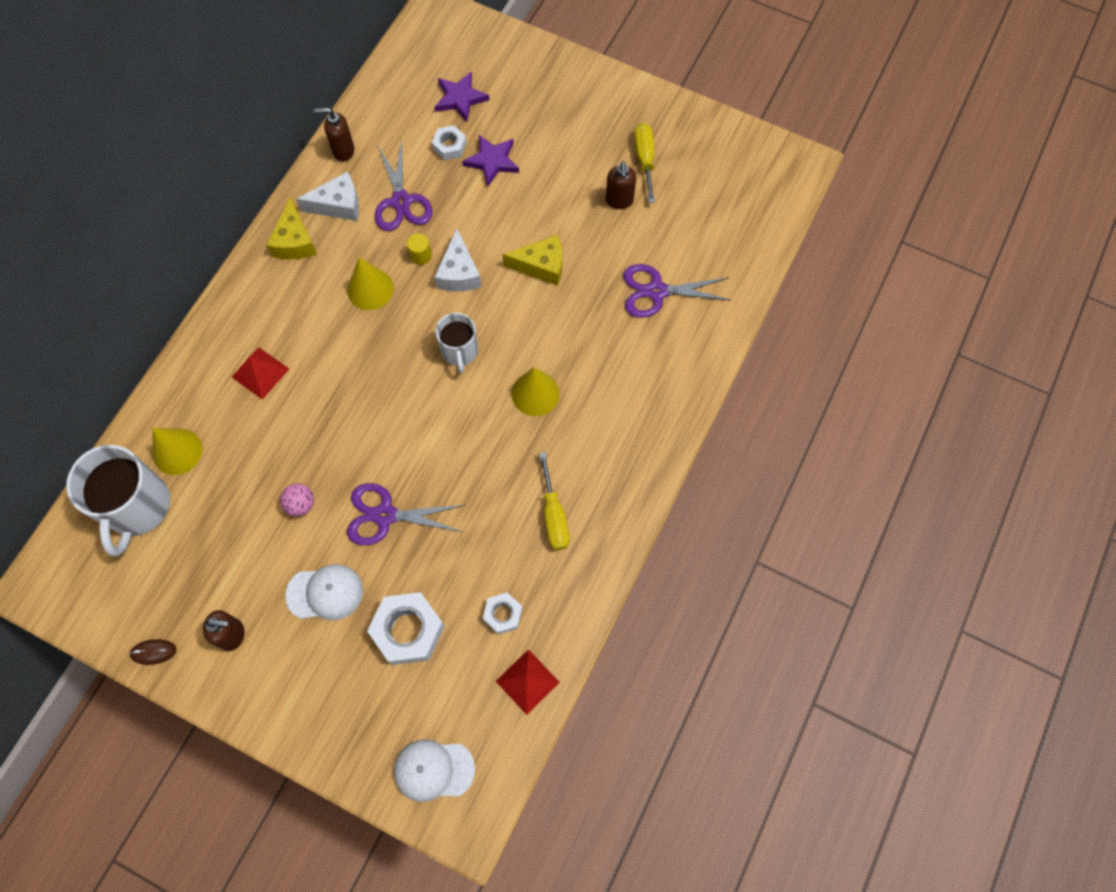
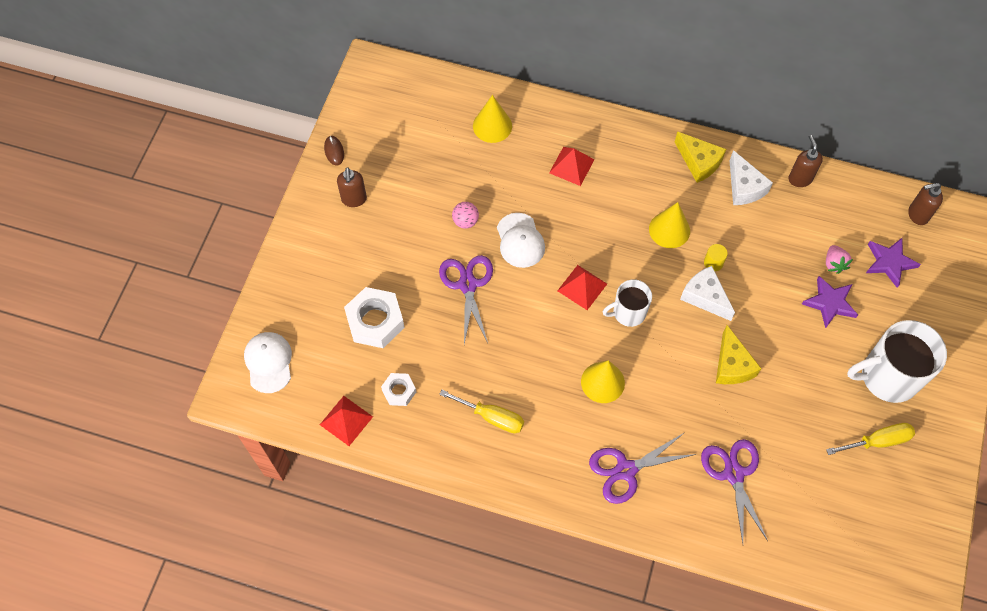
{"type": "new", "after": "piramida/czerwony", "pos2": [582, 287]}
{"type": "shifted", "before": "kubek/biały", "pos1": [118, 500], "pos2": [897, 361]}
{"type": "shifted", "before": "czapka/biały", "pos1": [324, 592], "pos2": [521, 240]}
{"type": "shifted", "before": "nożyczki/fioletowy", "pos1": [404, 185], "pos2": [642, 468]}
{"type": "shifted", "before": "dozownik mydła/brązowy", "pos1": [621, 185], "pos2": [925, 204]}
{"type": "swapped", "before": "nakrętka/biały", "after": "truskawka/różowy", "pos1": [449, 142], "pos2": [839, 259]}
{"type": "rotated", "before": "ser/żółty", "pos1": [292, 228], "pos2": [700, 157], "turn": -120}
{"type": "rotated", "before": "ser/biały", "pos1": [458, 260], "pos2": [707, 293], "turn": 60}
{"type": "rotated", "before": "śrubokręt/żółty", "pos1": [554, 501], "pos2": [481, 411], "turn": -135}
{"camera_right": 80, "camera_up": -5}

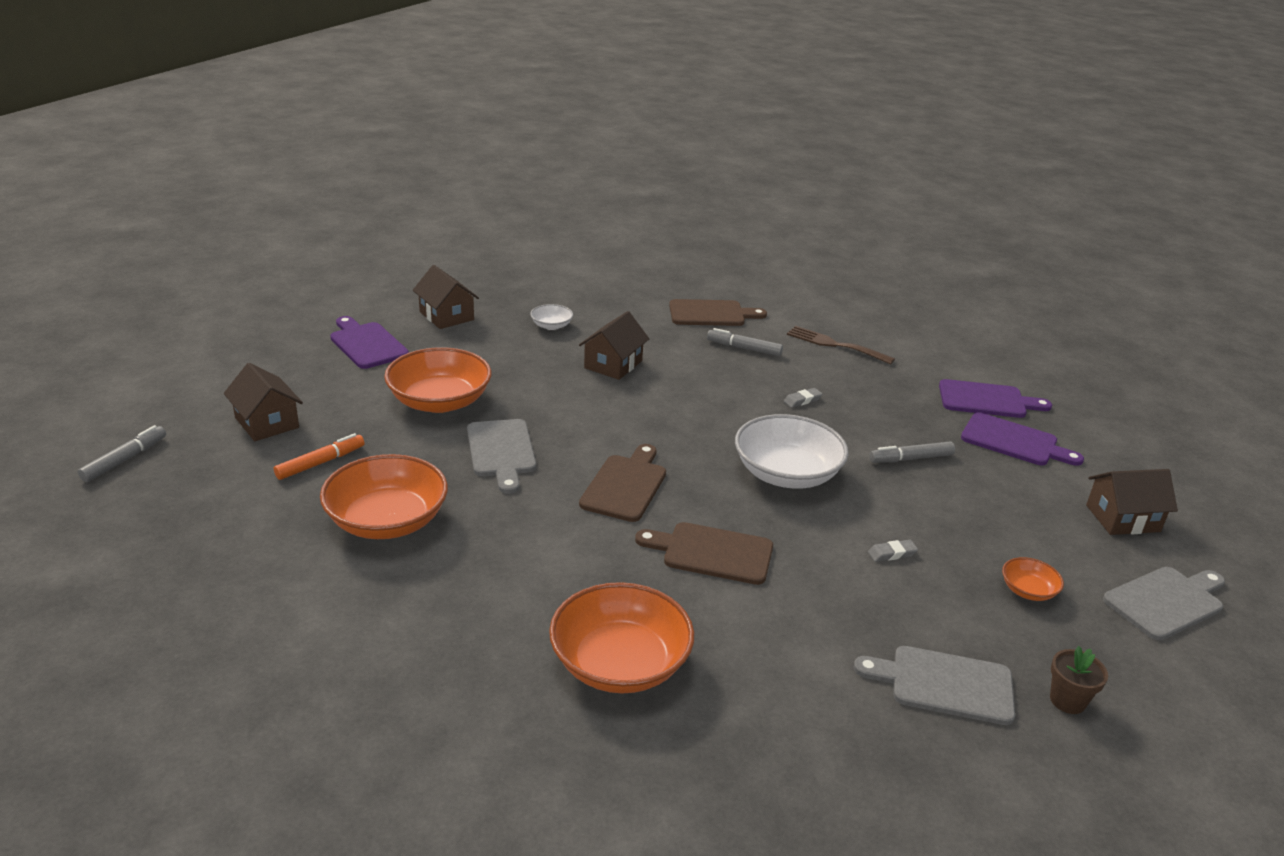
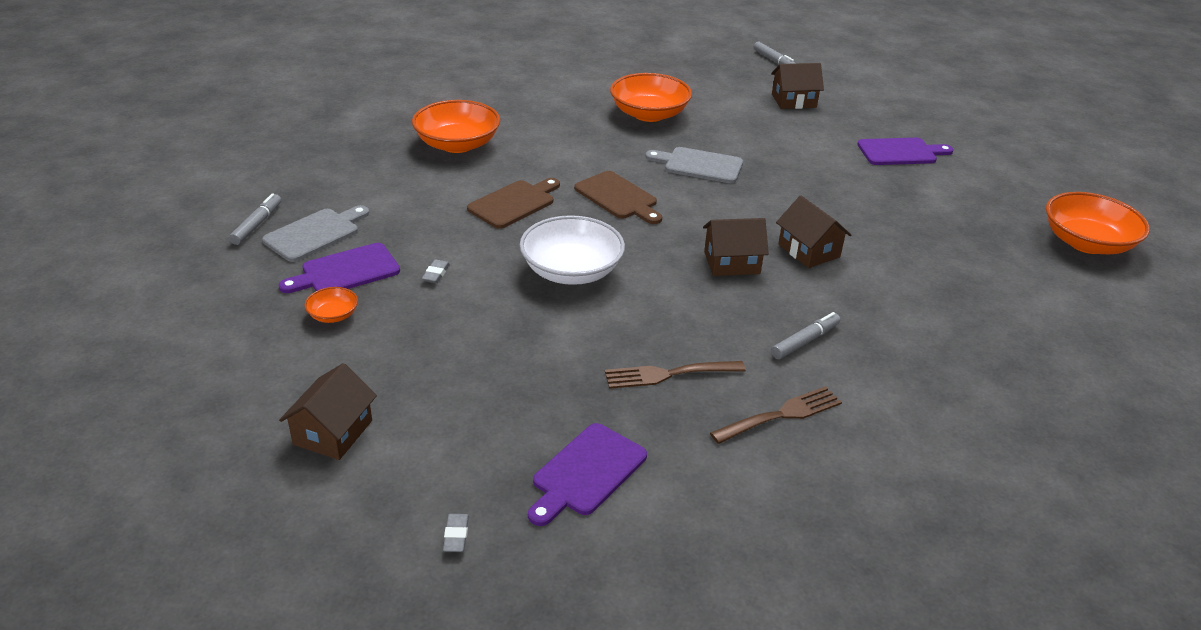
{"type": "gone", "before": "flamaster/pomarańczowy", "pos1": [319, 456]}
{"type": "gone", "before": "miska/biały", "pos1": [551, 317]}
{"type": "gone", "before": "deska do krojenia/brązowy", "pos1": [718, 312]}
{"type": "gone", "before": "doniczka/brązowy", "pos1": [1079, 680]}
{"type": "gone", "before": "deska do krojenia/szary", "pos1": [1164, 604]}
{"type": "new", "after": "widelec/brązowy", "pos2": [675, 375]}
{"type": "shifted", "before": "miska/pomarańczowy", "pos1": [438, 380], "pos2": [1098, 223]}
{"type": "shifted", "before": "domek/brązowy", "pos1": [446, 297], "pos2": [736, 247]}
{"type": "shifted", "before": "gumka do mazania/szary", "pos1": [803, 398], "pos2": [456, 533]}
{"type": "shifted", "before": "flamaster/szary", "pos1": [912, 452], "pos2": [255, 219]}
{"type": "shifted", "before": "deska do krojenia/fioletowy", "pos1": [1022, 439], "pos2": [339, 268]}
{"camera_right": 120, "camera_up": 5}

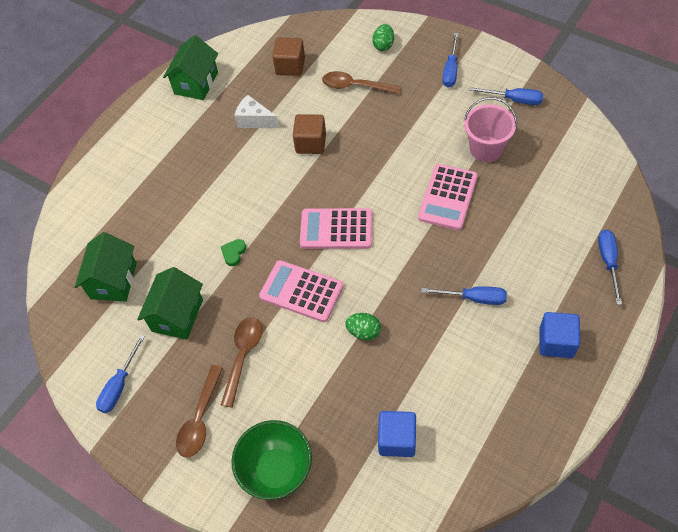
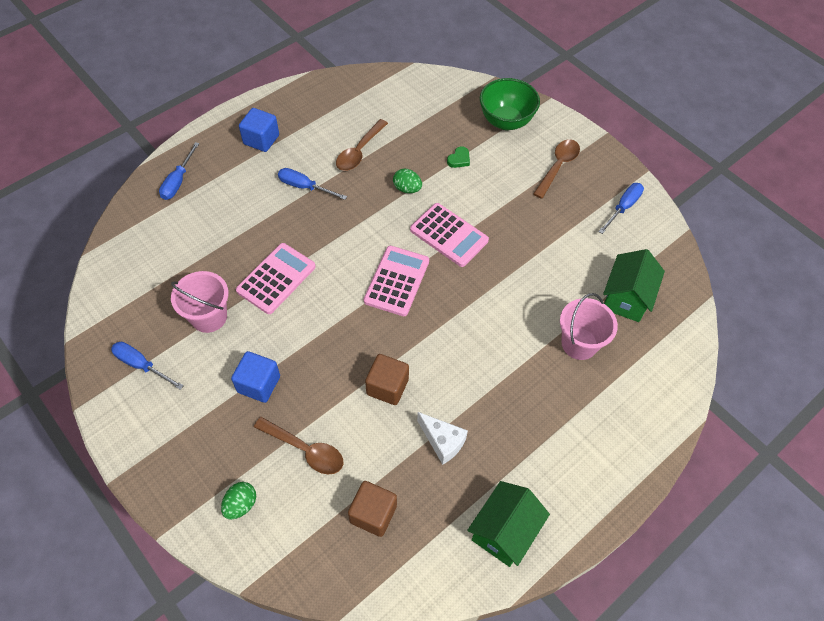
{"type": "gone", "before": "domek/zielony", "pos1": [170, 303]}
{"type": "gone", "before": "śrubokręt/niebieski", "pos1": [450, 60]}
{"type": "new", "after": "wiadro/różowy", "pos2": [589, 326]}
{"type": "shifted", "before": "serce/zielony", "pos1": [233, 252], "pos2": [458, 157]}
{"type": "shifted", "before": "łyżka/brązowy", "pos1": [241, 362], "pos2": [362, 145]}
{"type": "shifted", "before": "sześcian/niebieski", "pos1": [397, 434], "pos2": [255, 377]}
{"type": "rotated", "before": "kalkulator/różowy", "pos1": [336, 228], "pos2": [396, 281], "turn": -90}
{"camera_right": -170, "camera_up": 0}

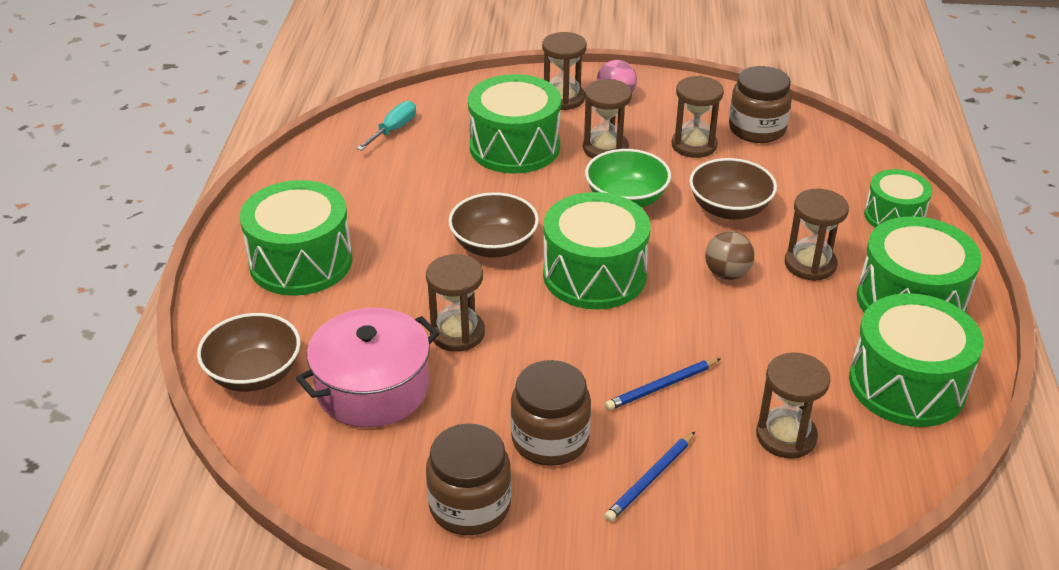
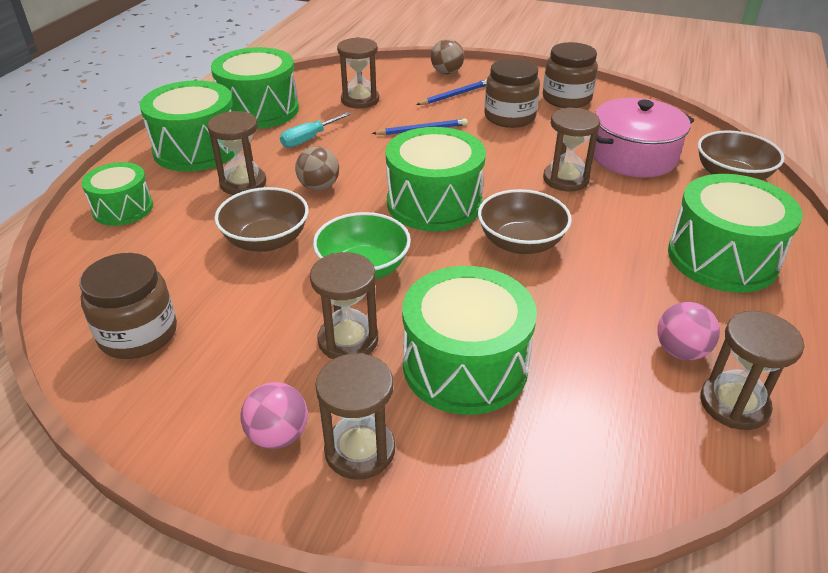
{"type": "new", "after": "piłka/brązowy", "pos2": [447, 56]}
{"type": "new", "after": "piłka/różowy", "pos2": [688, 331]}
{"type": "shifted", "before": "śrubokręt/turkusowy", "pos1": [386, 126], "pos2": [315, 130]}
{"type": "shifted", "before": "klepsydra/brązowy", "pos1": [698, 117], "pos2": [752, 370]}
{"camera_right": -165, "camera_up": 0}

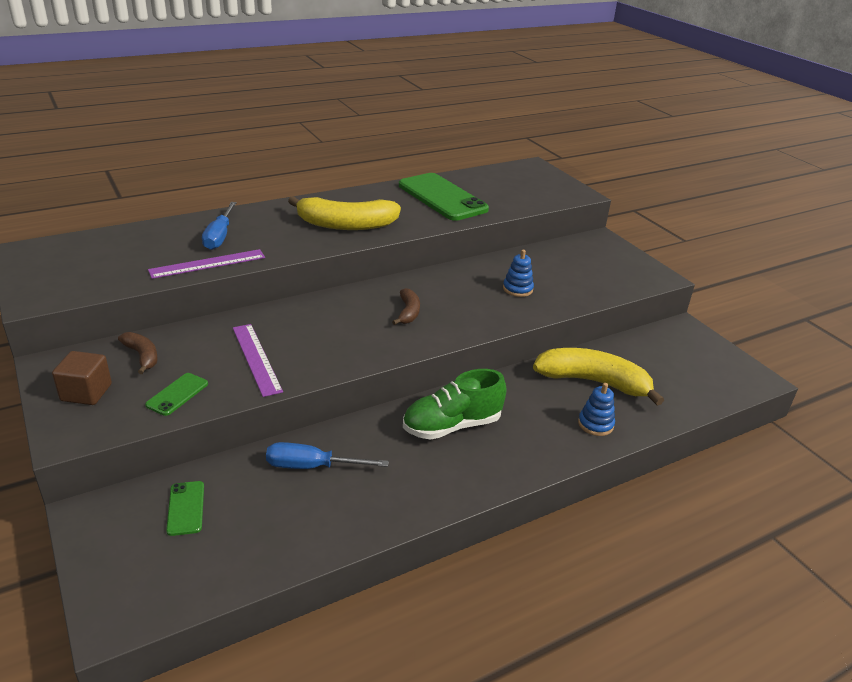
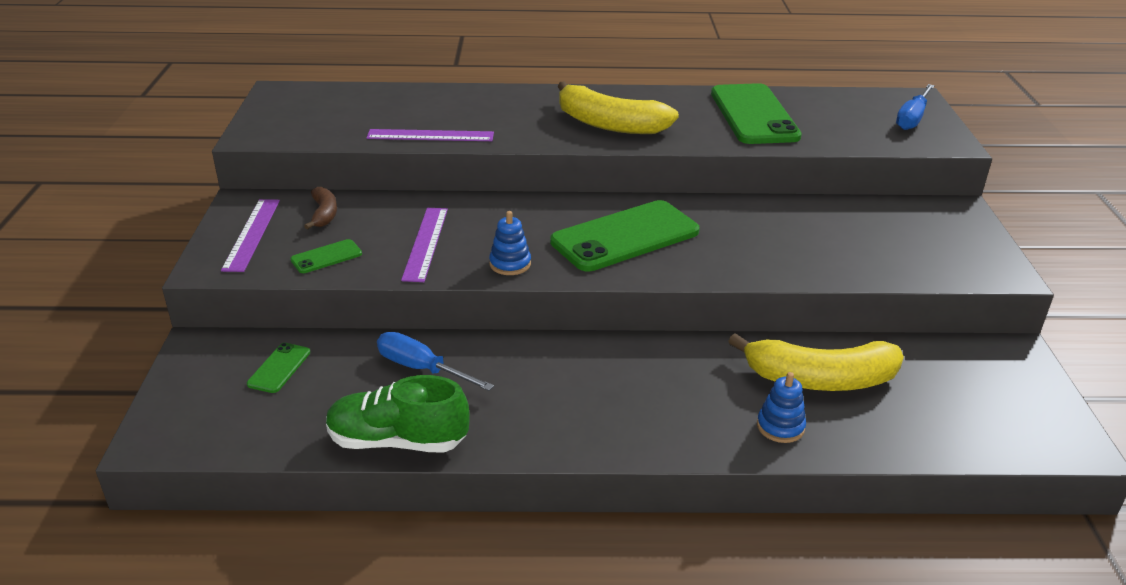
{"type": "shifted", "before": "śrubokręt/niebieski", "pos1": [219, 226], "pos2": [915, 107]}
{"type": "shifted", "before": "but/zielony", "pos1": [455, 404], "pos2": [398, 414]}
{"type": "shifted", "before": "zabawka nakładanka/niebieski", "pos1": [518, 273], "pos2": [510, 243]}
{"type": "swapped", "before": "sześcian/brązowy", "after": "linijka/fioletowy", "pos1": [82, 378], "pos2": [250, 235]}
{"type": "swapped", "before": "banan/brązowy", "after": "telefon/zielony", "pos1": [406, 306], "pos2": [624, 236]}
{"type": "rotated", "before": "banan/żółty", "pos1": [598, 377], "pos2": [816, 362], "turn": 135}
{"camera_right": 30, "camera_up": 0}

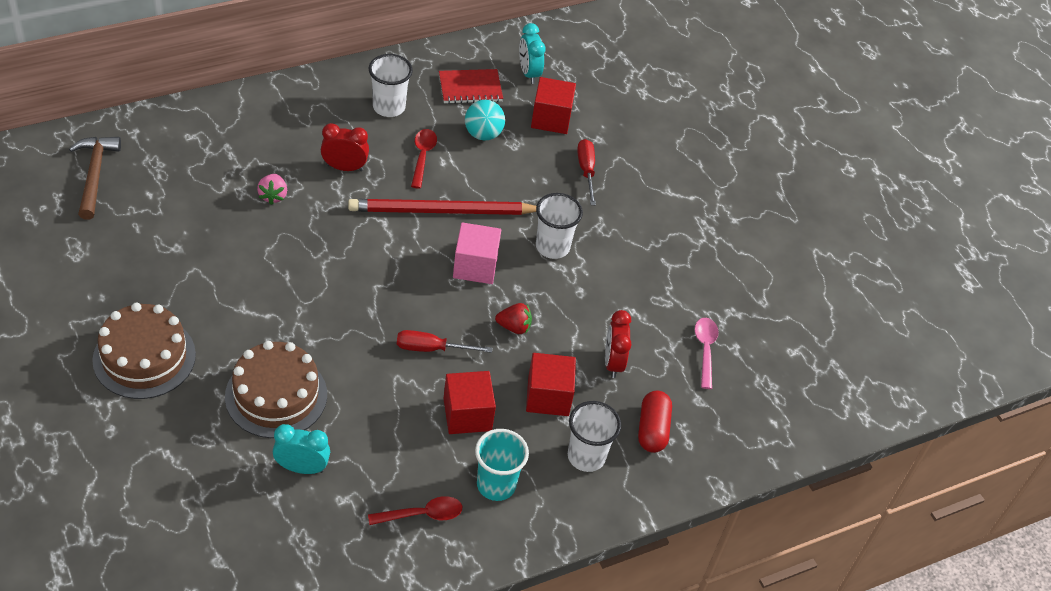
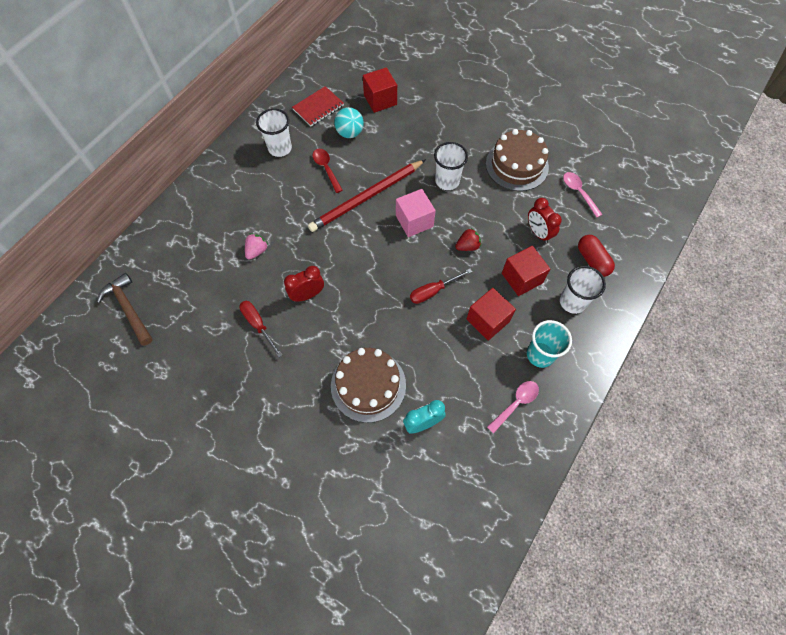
{"type": "gone", "before": "budzik/turkusowy", "pos1": [532, 53]}
{"type": "shifted", "before": "tort/brązowy", "pos1": [144, 351], "pos2": [517, 160]}
{"type": "shifted", "before": "budzik/czerwony", "pos1": [345, 147], "pos2": [304, 284]}
{"type": "shifted", "before": "śrubokręt/czerwony", "pos1": [586, 172], "pos2": [260, 329]}
{"type": "repainted", "before": "łyżka/czerwony", "after": "łyżka/różowy", "pos1": [415, 510], "pos2": [513, 407]}
{"type": "rotated", "before": "truskawka/różowy", "pos1": [272, 189], "pos2": [256, 246], "turn": -120}
{"camera_right": -25, "camera_up": 15}

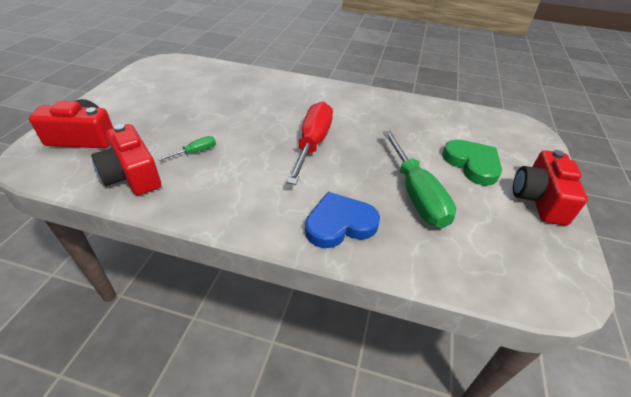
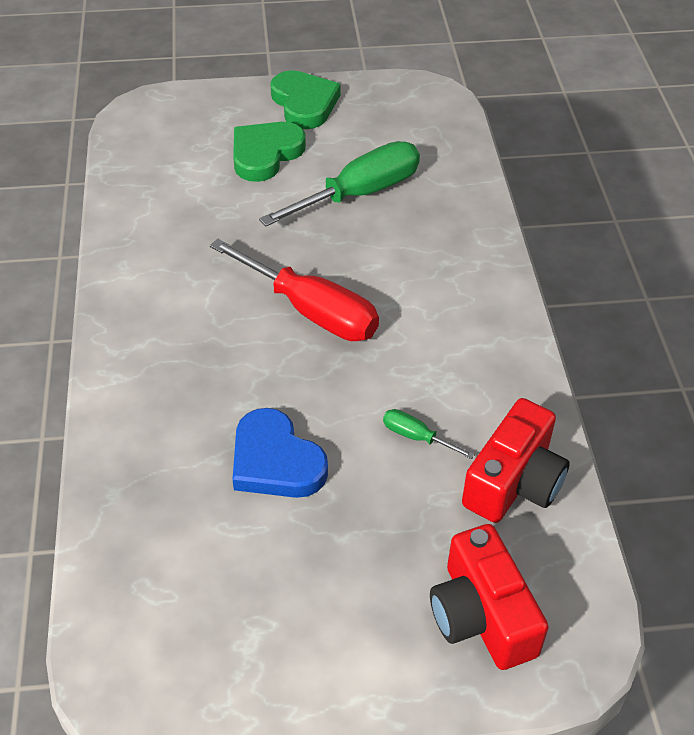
{"type": "shifted", "before": "serce/niebieski", "pos1": [342, 220], "pos2": [280, 453]}
{"type": "swapped", "before": "aparat fotograficzny/czerwony", "after": "serce/zielony", "pos1": [550, 188], "pos2": [305, 99]}
{"type": "rotated", "before": "śrubokręt/czerwony", "pos1": [310, 143], "pos2": [294, 290], "turn": -135}
{"camera_right": -110, "camera_up": 5}

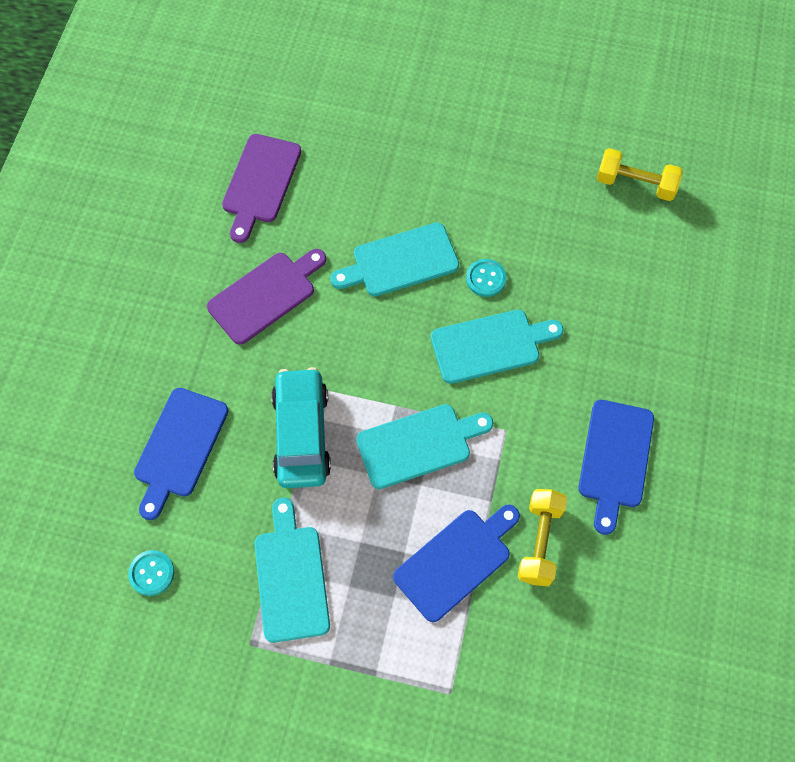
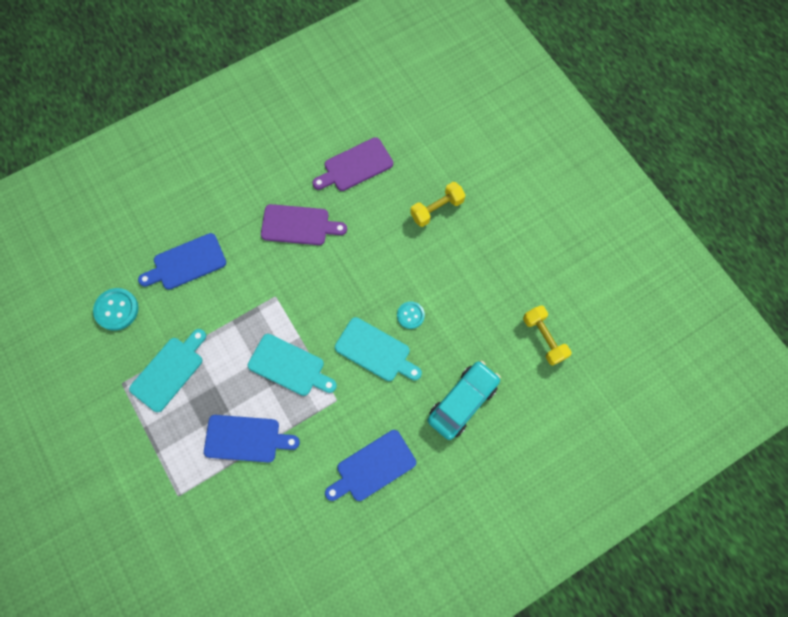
{"type": "gone", "before": "deska do krojenia/turkusowy", "pos1": [394, 259]}
{"type": "shifted", "before": "samochód/turkusowy", "pos1": [301, 427], "pos2": [464, 400]}
{"type": "shifted", "before": "hantel/żółty", "pos1": [542, 537], "pos2": [437, 204]}
{"type": "scaled", "before": "guzik/turkusowy", "pos1": [151, 573], "pos2": [115, 309], "scale": 1.56}
{"camera_right": 45, "camera_up": 5}

